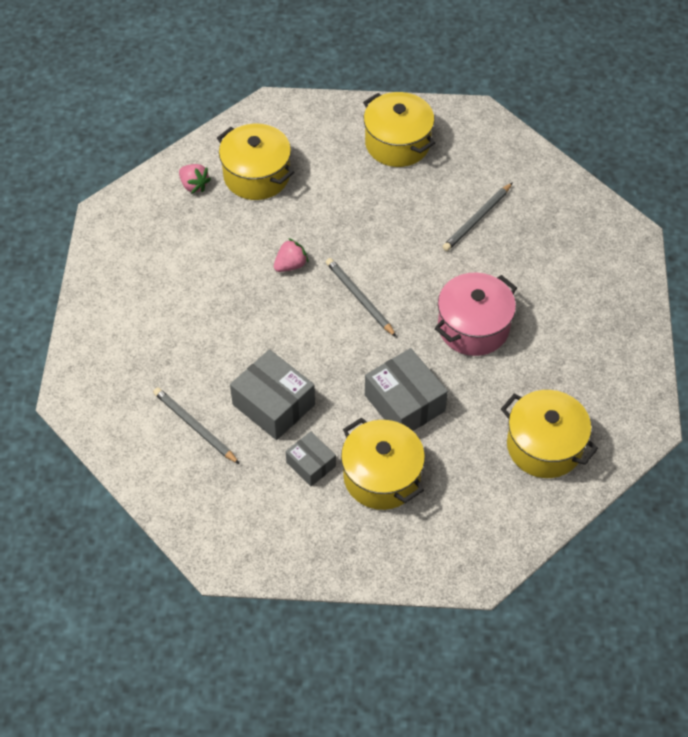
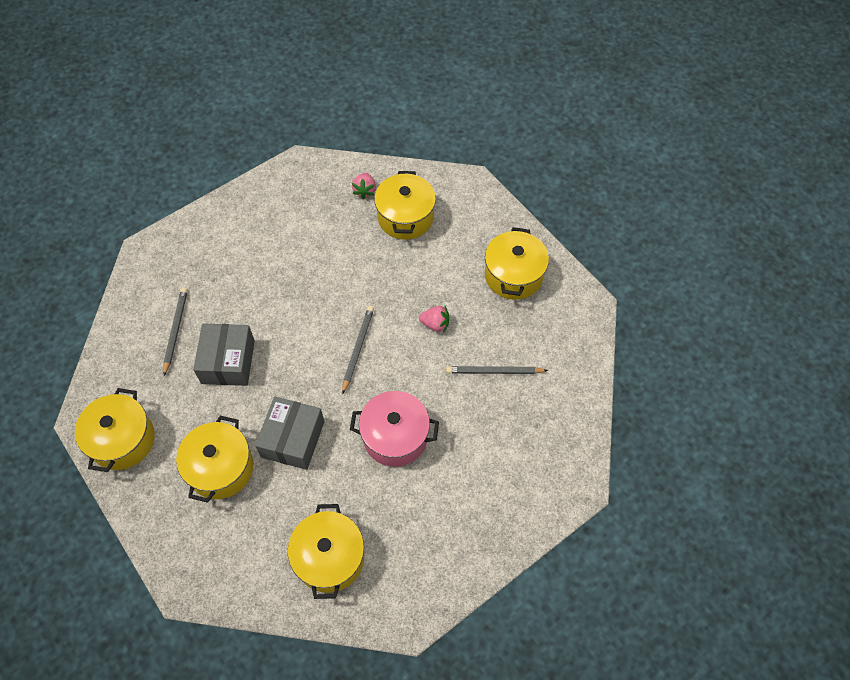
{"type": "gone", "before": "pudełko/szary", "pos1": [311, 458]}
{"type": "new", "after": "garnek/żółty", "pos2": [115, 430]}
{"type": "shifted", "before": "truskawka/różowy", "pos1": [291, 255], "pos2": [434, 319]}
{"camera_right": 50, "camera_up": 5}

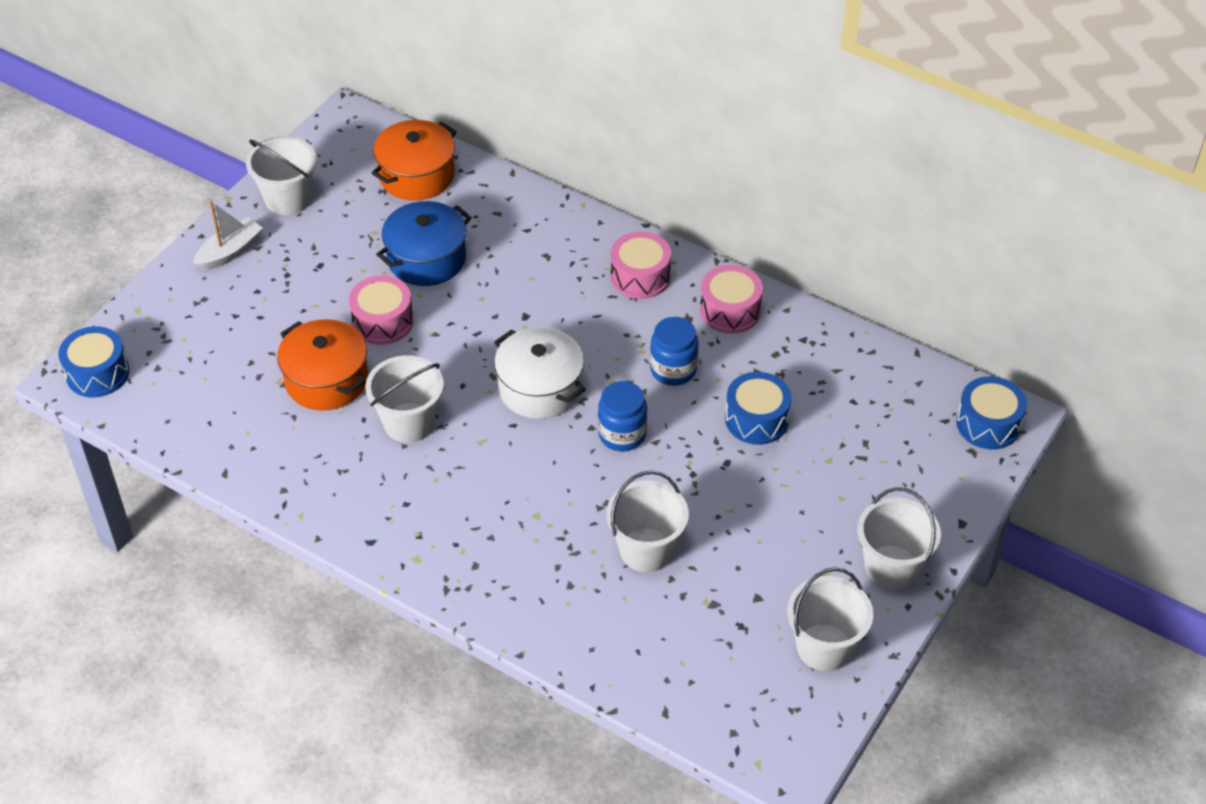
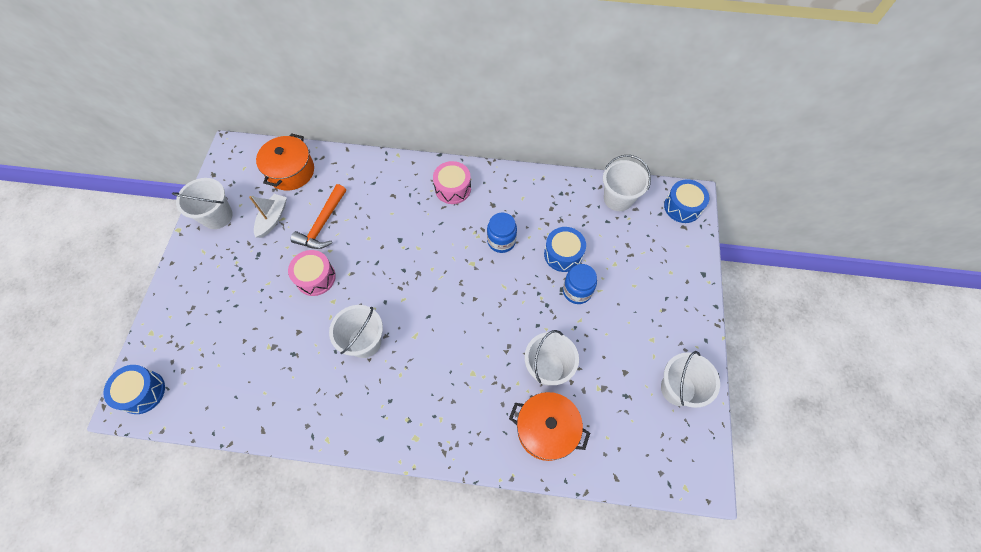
{"type": "gone", "before": "garnek/biały", "pos1": [540, 373]}
{"type": "gone", "before": "bęben/różowy", "pos1": [731, 299]}
{"type": "shifted", "before": "łódka/biały", "pos1": [228, 236], "pos2": [268, 216]}
{"type": "shifted", "before": "garnek/pomarańczowy", "pos1": [322, 365], "pos2": [549, 426]}
{"type": "shifted", "before": "słoik/niebieski", "pos1": [622, 416], "pos2": [580, 284]}
{"type": "shifted", "before": "wiadro/biały", "pos1": [899, 538], "pos2": [627, 183]}
{"type": "swapped", "before": "garnek/niebieski", "after": "młotek/pomarańczowy", "pos1": [424, 243], "pos2": [318, 216]}
{"camera_right": -25, "camera_up": 15}

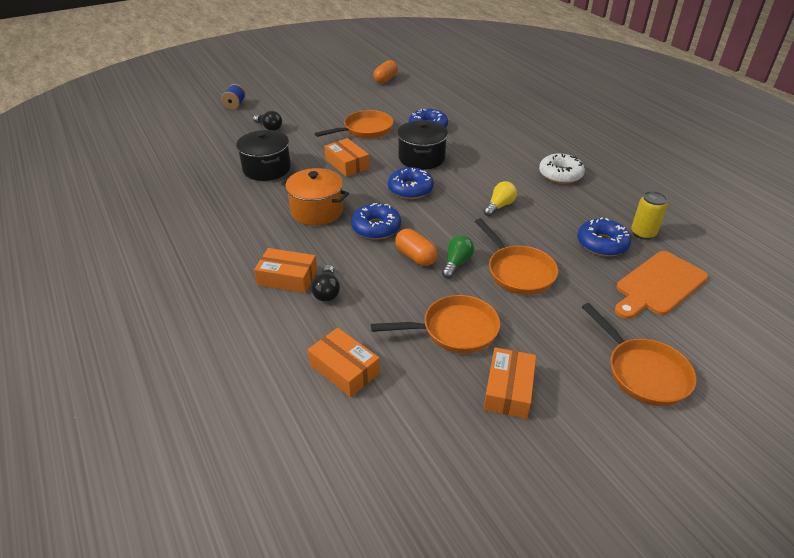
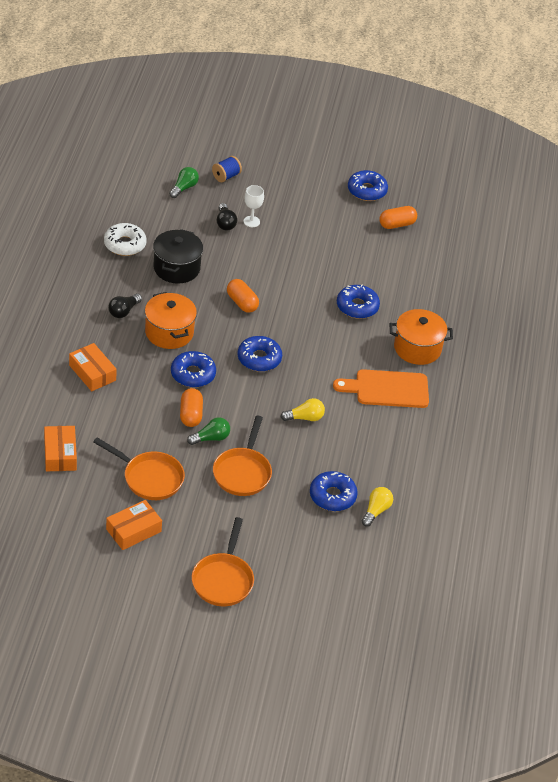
{"type": "gone", "before": "patelnia/pomarańczowy", "pos1": [353, 124]}
{"type": "gone", "before": "garnek/czarny", "pos1": [422, 145]}
{"type": "new", "after": "żarówka/zielony", "pos2": [184, 182]}
{"type": "new", "after": "kielich/biały", "pos2": [254, 206]}
{"type": "new", "after": "donut/niebieski", "pos2": [368, 185]}
{"type": "new", "after": "garnek/pomarańczowy", "pos2": [421, 337]}
{"type": "shifted", "before": "żarówka/czarny", "pos1": [325, 283], "pos2": [125, 306]}
{"type": "shifted", "before": "donut/biały", "pos1": [562, 168], "pos2": [125, 239]}
{"type": "shifted", "before": "deska do krojenia/pomarańczowy", "pos1": [661, 285], "pos2": [381, 388]}
{"type": "swapped", "before": "pudełko/pomarańczowy", "after": "kapsułka/pomarańczowy", "pos1": [347, 157], "pos2": [243, 296]}
{"type": "swapped", "before": "puszka/żółty", "after": "żarówka/żółty", "pos1": [649, 215], "pos2": [377, 506]}
{"camera_right": 35, "camera_up": 5}

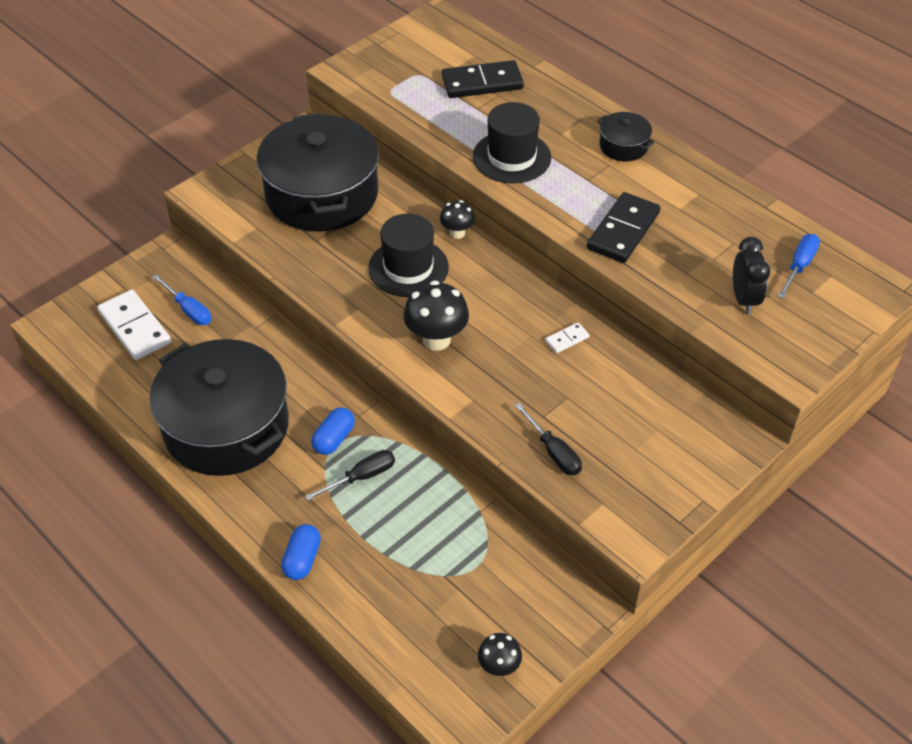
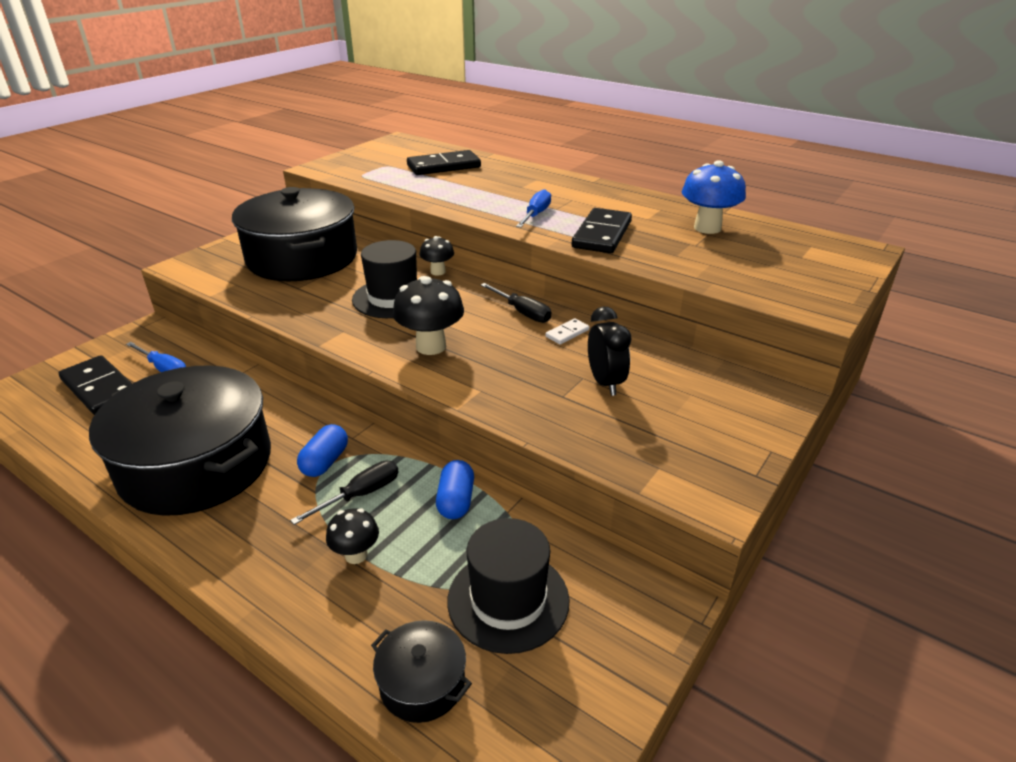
{"type": "new", "after": "grzyb/niebieski", "pos2": [714, 197]}
{"type": "shifted", "before": "kapsułka/niebieski", "pos1": [301, 552], "pos2": [455, 489]}
{"type": "shifted", "before": "kapelusz/czarny", "pos1": [512, 142], "pos2": [508, 586]}
{"type": "shifted", "before": "grzyb/czarny", "pos1": [500, 654], "pos2": [352, 536]}
{"type": "shifted", "before": "śrubokręt/czarny", "pos1": [548, 439], "pos2": [516, 303]}
{"type": "shifted", "before": "garnek/czarny", "pos1": [626, 137], "pos2": [421, 671]}
{"type": "shifted", "before": "budzik/czarny", "pos1": [751, 275], "pos2": [609, 351]}
{"type": "shifted", "before": "śrubokręt/niebieski", "pos1": [799, 266], "pos2": [533, 208]}
{"type": "repainted", "before": "kostka domina/biały", "after": "kostka domina/czarny", "pos1": [134, 325], "pos2": [95, 385]}
{"camera_right": -10, "camera_up": -15}

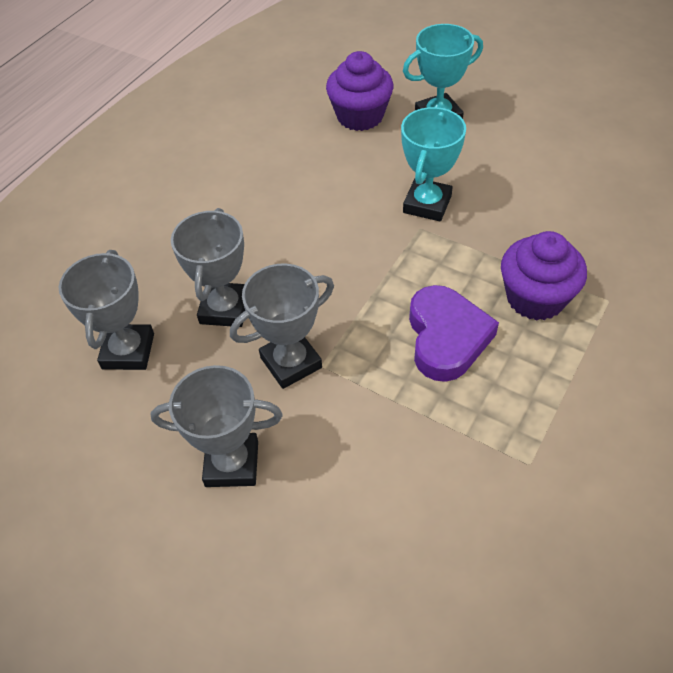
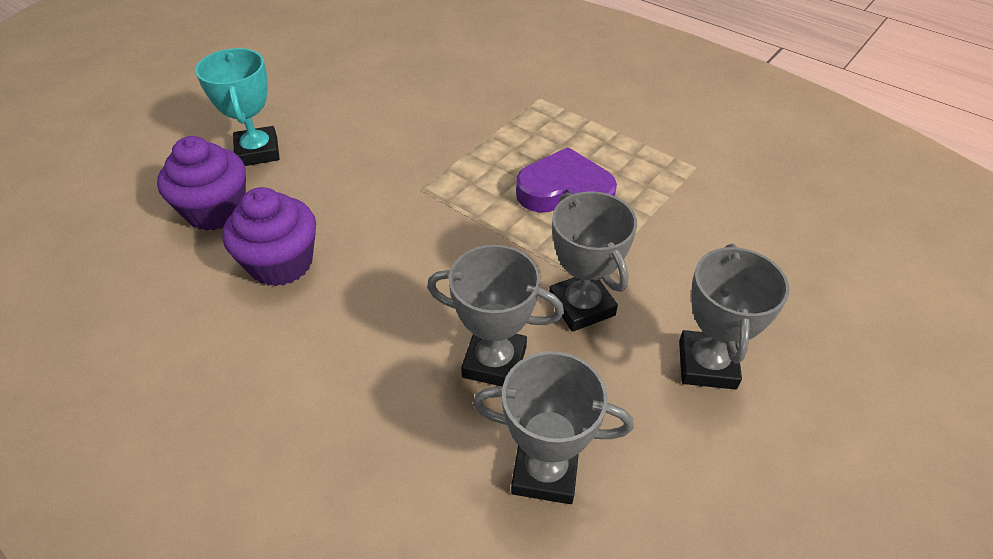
{"type": "gone", "before": "puchar/turkusowy", "pos1": [433, 164]}
{"type": "shifted", "before": "muffinka/fioletowy", "pos1": [544, 275], "pos2": [269, 236]}
{"camera_right": -85, "camera_up": -5}

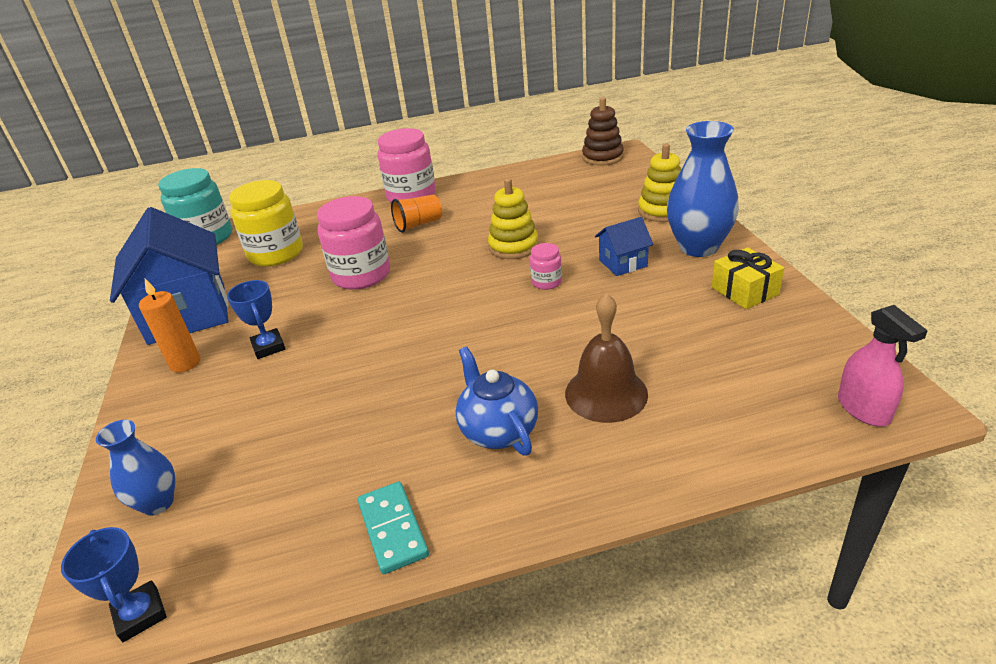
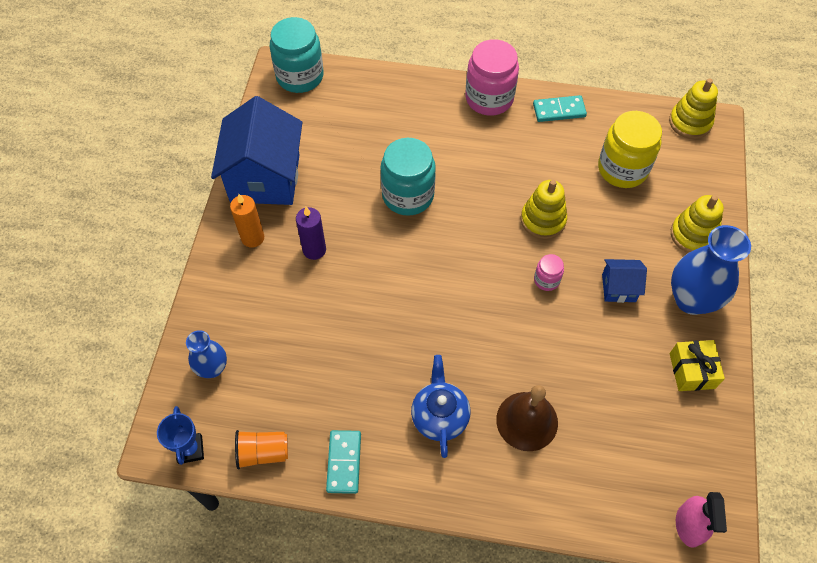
{"type": "new", "after": "kostka domina/turkusowy", "pos2": [560, 108]}
{"type": "shifted", "before": "słoik/żółty", "pos1": [266, 223], "pos2": [630, 149]}
{"type": "shifted", "before": "szklanka/pomarańczowy", "pos1": [416, 214], "pos2": [261, 449]}
{"type": "swapped", "before": "puchar/niebieski", "after": "świeca/fioletowy", "pos1": [256, 319], "pos2": [311, 233]}
{"type": "repainted", "before": "słoik/różowy", "after": "słoik/turkusowy", "pos1": [353, 243], "pos2": [408, 177]}
{"type": "repainted", "before": "zabawka nakładanka/brązowy", "after": "zabawka nakładanka/żółty", "pos1": [603, 131], "pos2": [693, 108]}
{"camera_right": 20, "camera_up": 25}

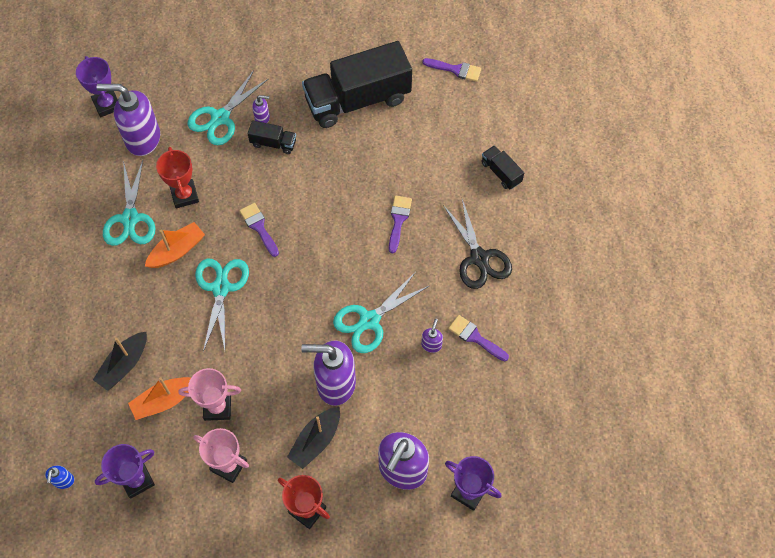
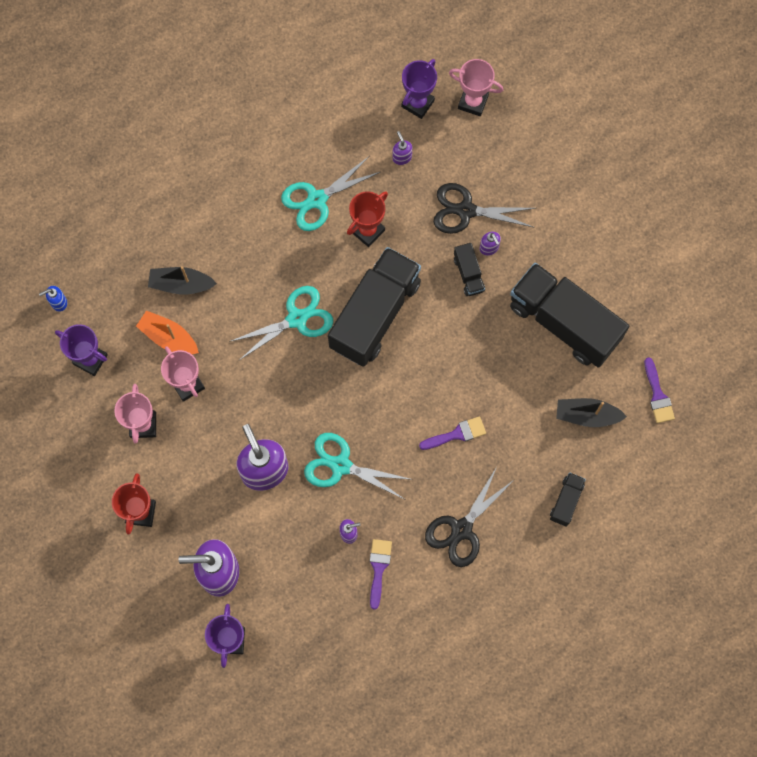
{"type": "gone", "before": "łódka/pomarańczowy", "pos1": [175, 245]}
{"type": "new", "after": "puchar/różowy", "pos2": [476, 87]}
{"type": "shifted", "before": "łódka/czarny", "pos1": [313, 438], "pos2": [591, 412]}
{"type": "swapped", "before": "pędzel/fioletowy", "after": "ciężarówka/czarny", "pos1": [259, 230], "pos2": [374, 307]}
{"type": "repainted", "before": "nożyczki/turkusowy", "after": "nożyczki/czarny", "pos1": [228, 107], "pos2": [484, 208]}
{"type": "scaled", "before": "dozownik mydła/fioletowy", "pos1": [128, 120], "pos2": [402, 148], "scale": 0.44}
{"camera_right": 60, "camera_up": 10}

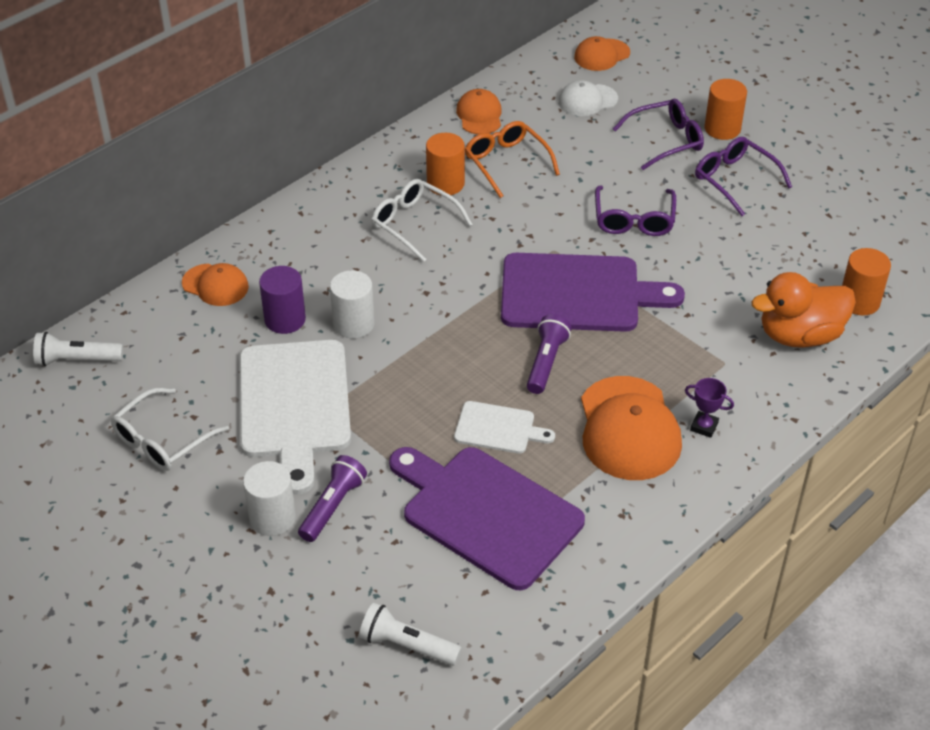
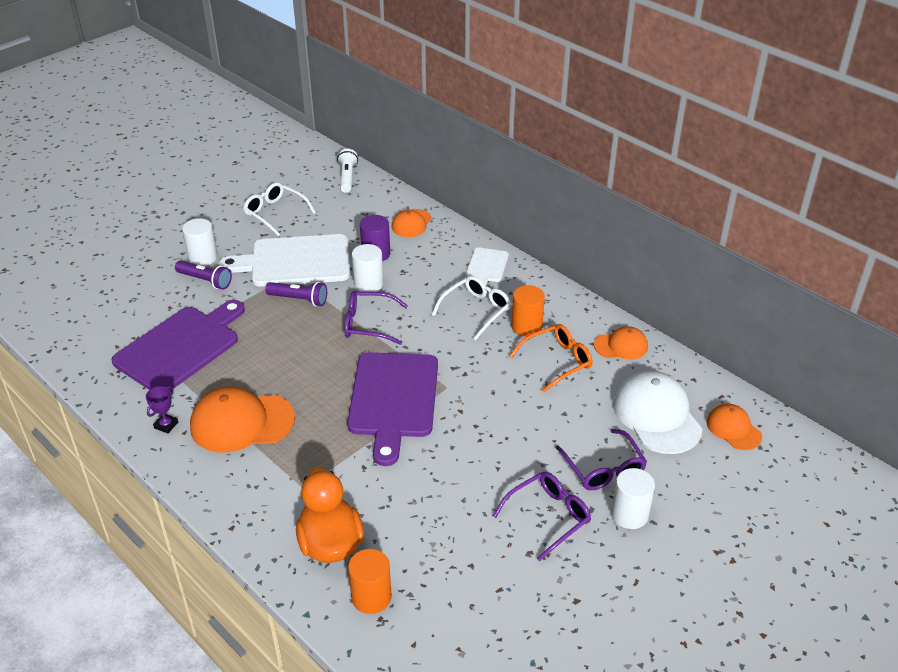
{"type": "gone", "before": "latarka/biały", "pos1": [410, 634]}
{"type": "shifted", "before": "deska do krojenia/biały", "pos1": [504, 427], "pos2": [487, 266]}
{"type": "shifted", "before": "latarka/fioletowy", "pos1": [549, 354], "pos2": [296, 294]}
{"type": "shifted", "before": "okulary/fioletowy", "pos1": [635, 210], "pos2": [376, 318]}
{"type": "shifted", "before": "puchar/fioletowy", "pos1": [709, 408], "pos2": [162, 410]}
{"type": "repainted", "before": "walec/pomarańczowy", "after": "walec/biały", "pos1": [726, 109], "pos2": [633, 498]}
{"type": "scaled", "before": "czapka/biały", "pos1": [588, 98], "pos2": [657, 412], "scale": 1.77}
{"camera_right": 90, "camera_up": -5}

